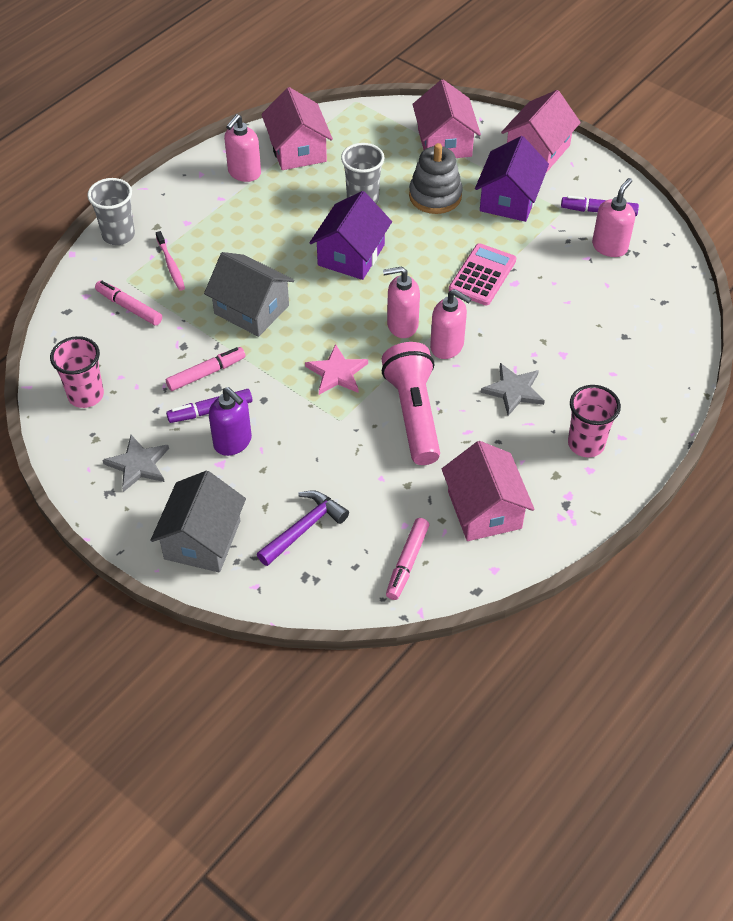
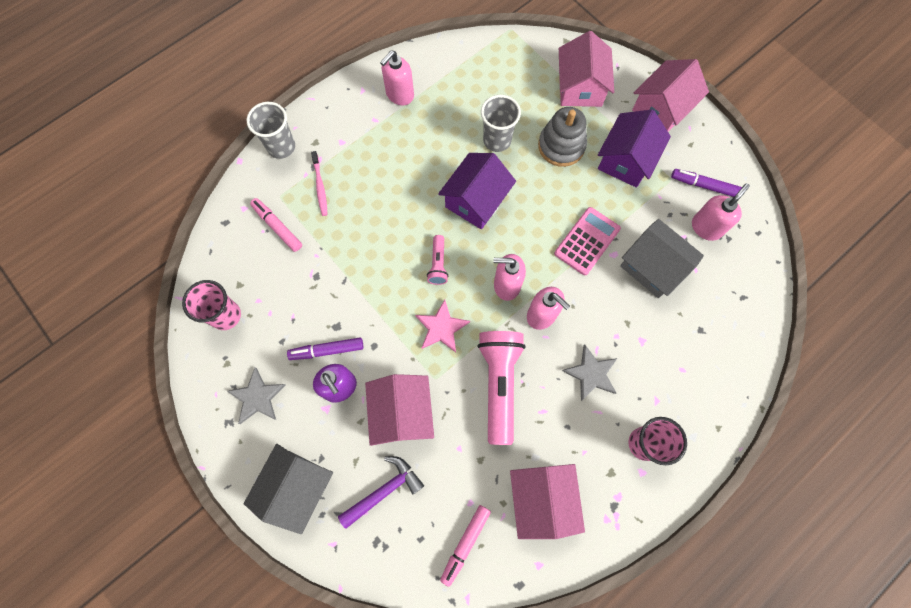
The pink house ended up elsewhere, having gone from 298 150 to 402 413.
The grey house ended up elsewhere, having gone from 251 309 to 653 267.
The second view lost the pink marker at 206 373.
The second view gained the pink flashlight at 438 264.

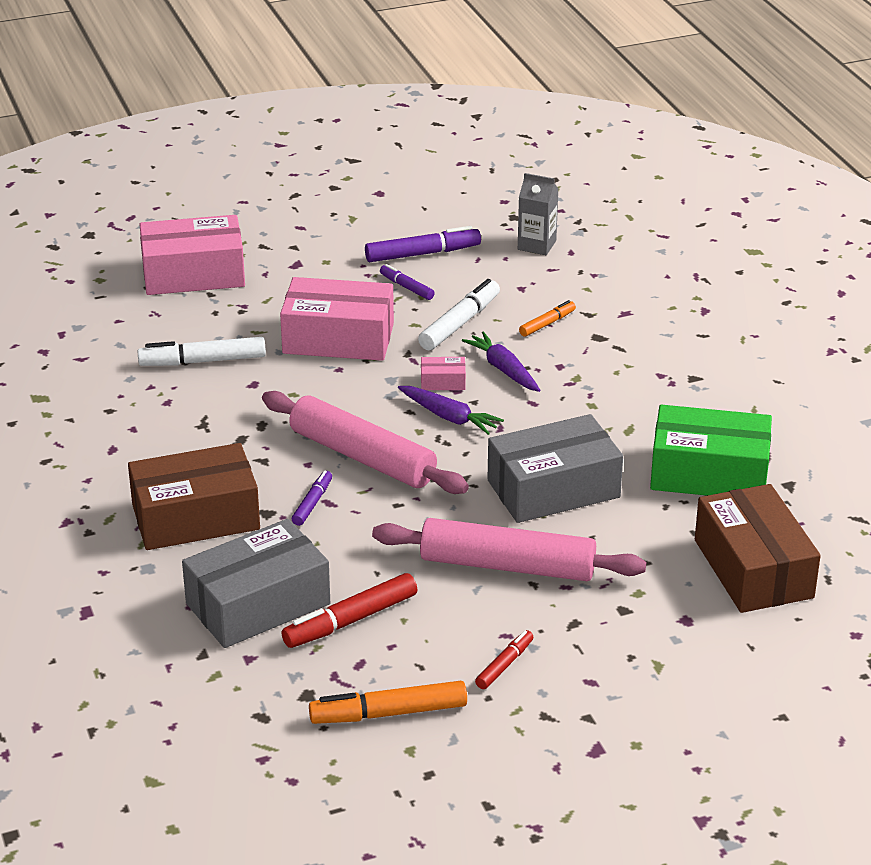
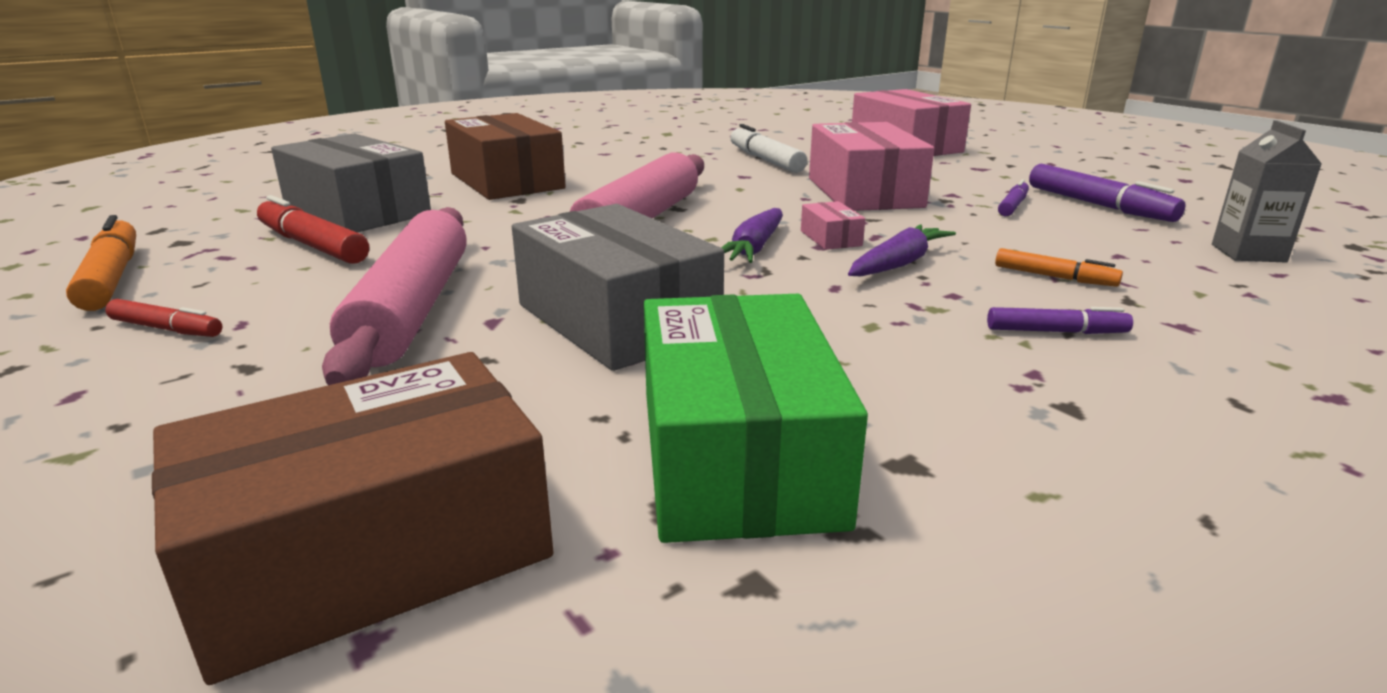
The second view lost the white marker at 459 323.
The purple marker ended up elsewhere, having gone from 312 503 to 1055 331.

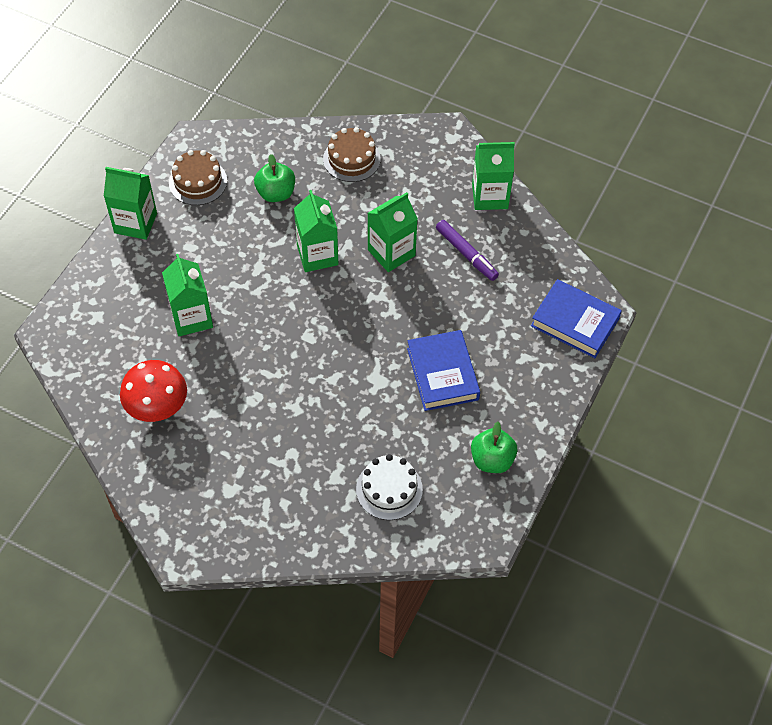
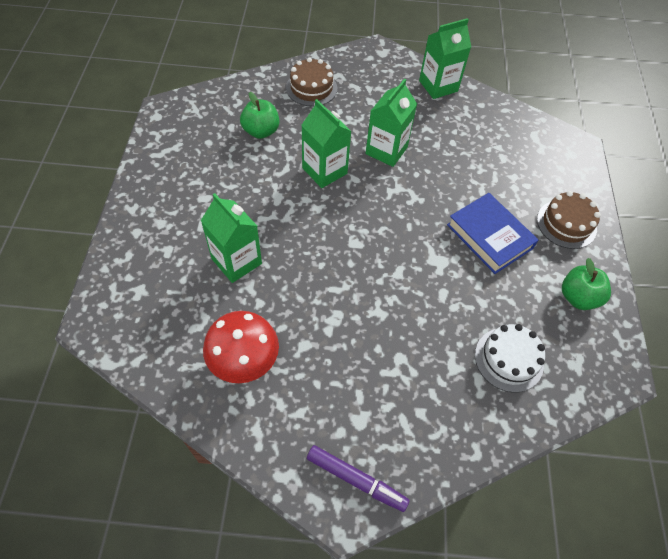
The brown cake ended up elsewhere, having gone from 198 182 to 566 224.
The second view lost the green carton at 135 223.
The purple marker ended up elsewhere, having gone from 466 254 to 356 479.
The second view lost the blue book at 575 322.

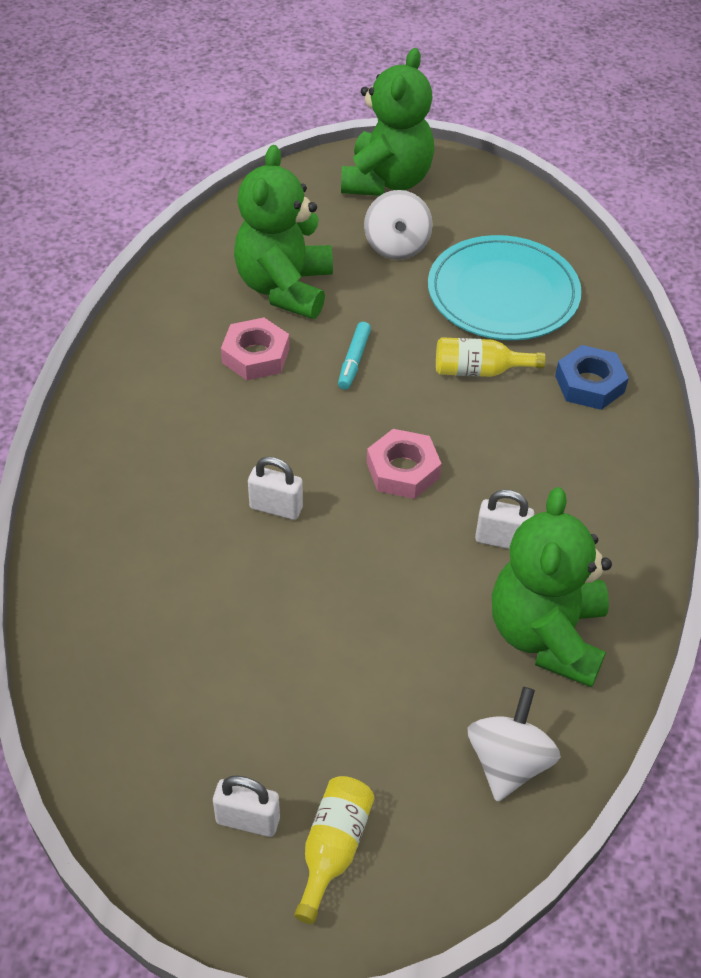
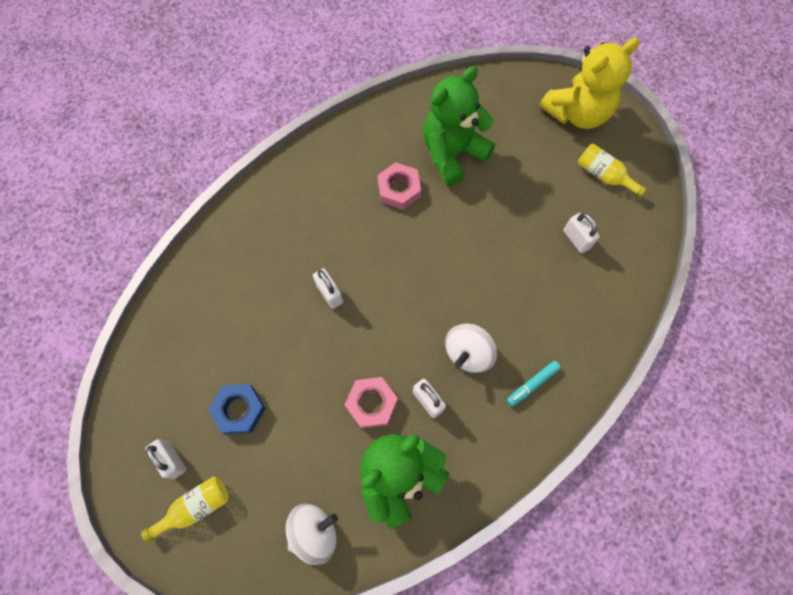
What was the green teddy bear at 386 181 turned into the yellow teddy bear at 577 113.
The white spinning top ended up elsewhere, having gone from 396 246 to 468 353.
Where the turquoise plate stood at 503 293, the white padlock came to stand at 576 239.
The turquoise marker ended up elsewhere, having gone from 354 361 to 532 384.
The yellow bottle ended up elsewhere, having gone from 479 370 to 604 175.
The blue nut ended up elsewhere, having gone from 589 384 to 239 410.
The pink nut ended up elsewhere, having gone from 403 470 to 371 403.

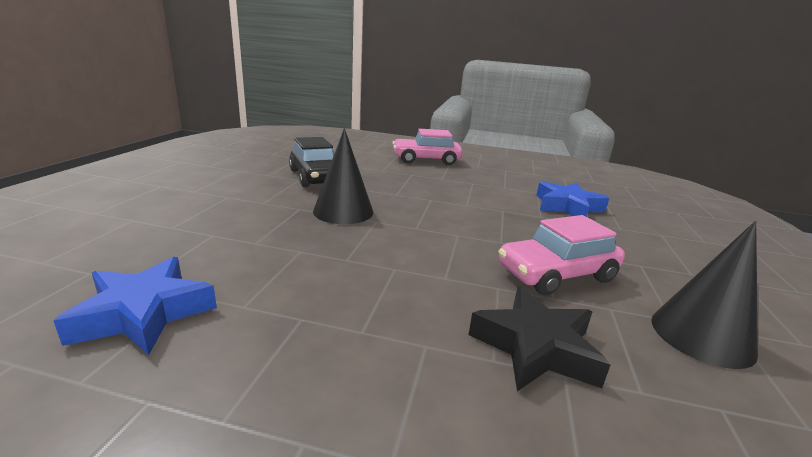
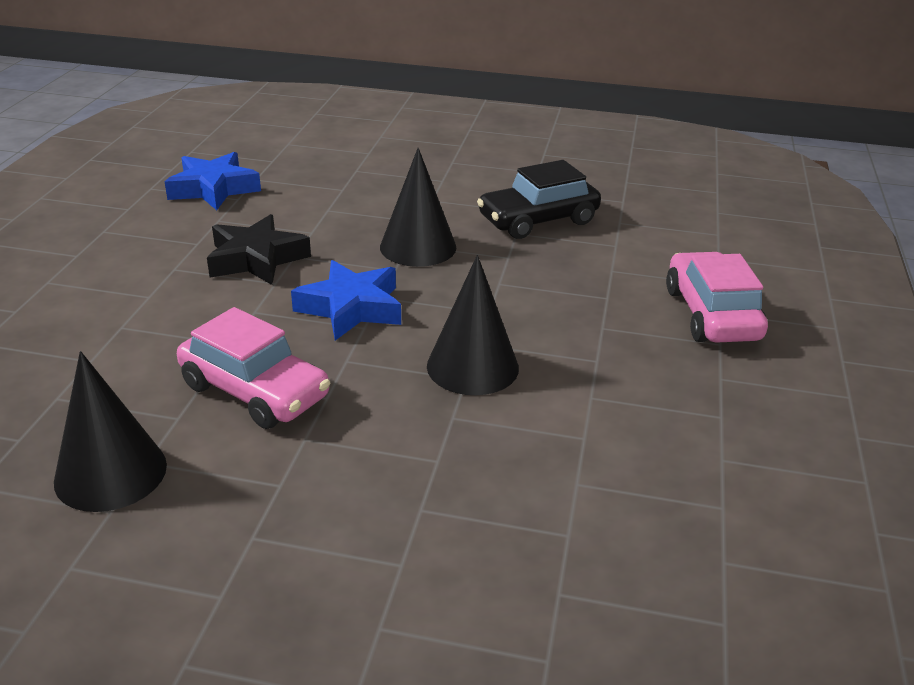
The blue star ended up elsewhere, having gone from 567 207 to 351 308.
The pink car at 556 274 ended up facing another way, 150 degrees clockwise from before.
The black star ended up elsewhere, having gone from 536 347 to 256 259.
The second view gained the black cone at 472 366.

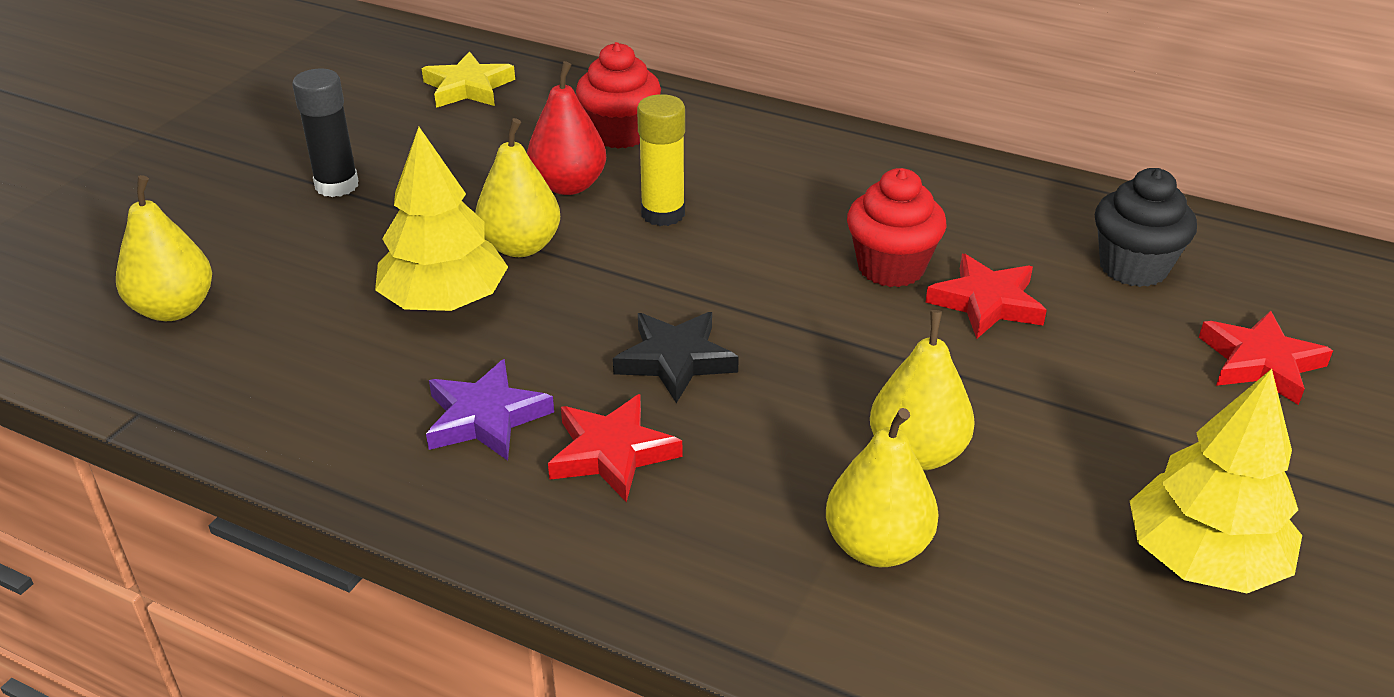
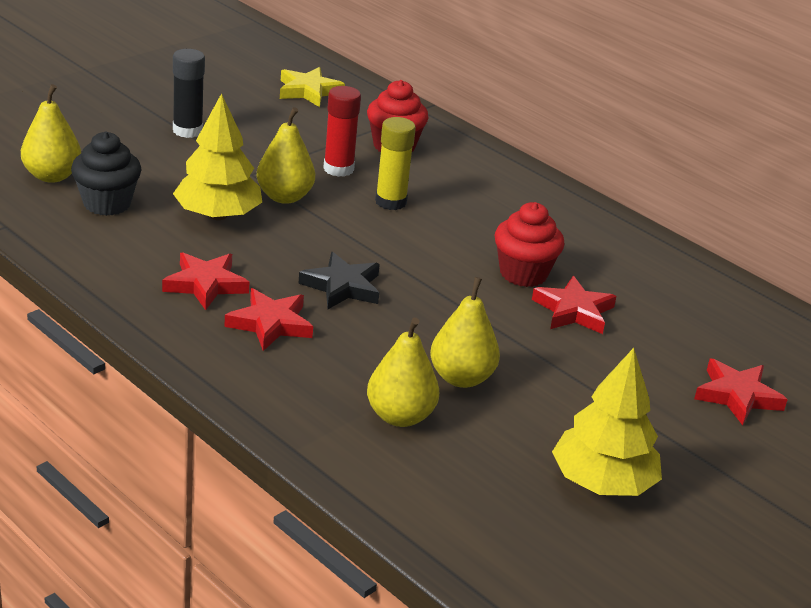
Where the red pear stood at 568 185, the red glue stick came to stand at 338 169.
The black cupcake ended up elsewhere, having gone from 1133 267 to 107 203.
What was the purple star at 485 418 turned into the red star at 205 284.

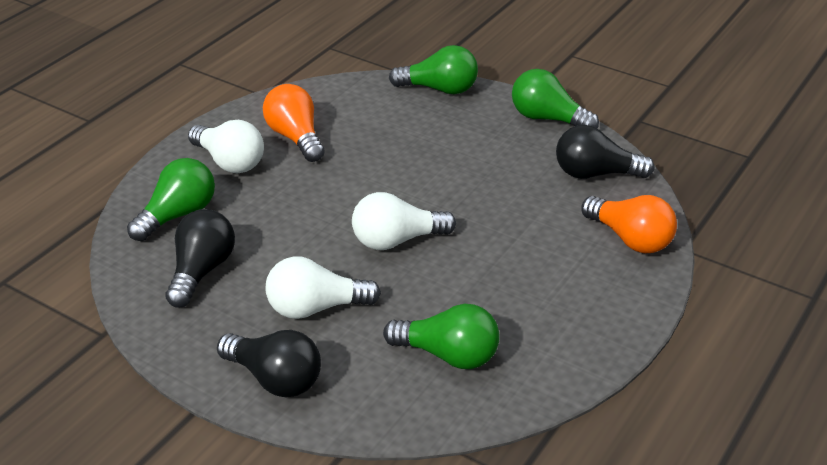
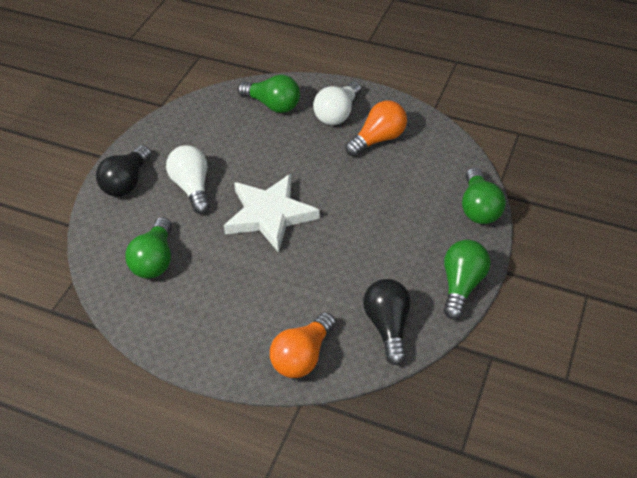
Where the white light bulb stood at 396 240, the white star came to stand at 269 215.
The second view lost the black light bulb at 201 271.

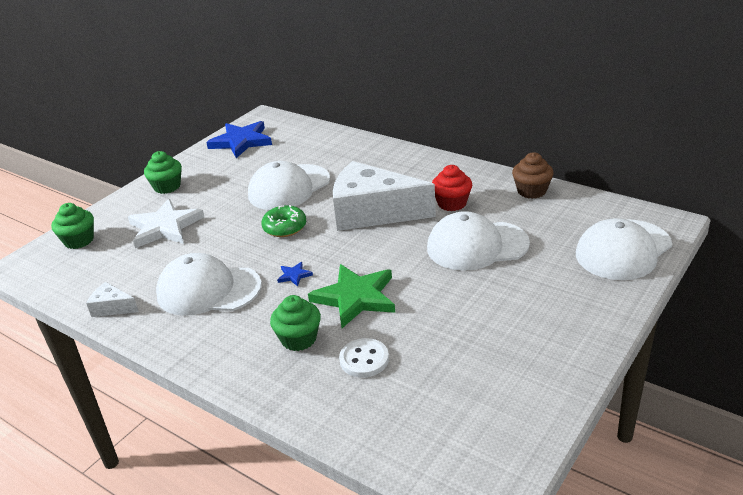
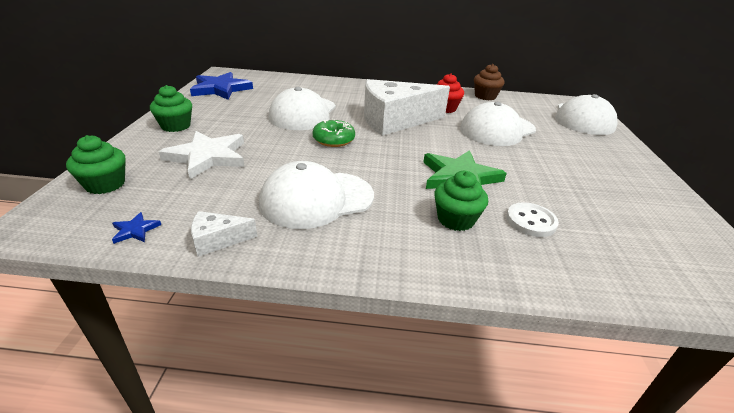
The blue star ended up elsewhere, having gone from 294 275 to 135 230.

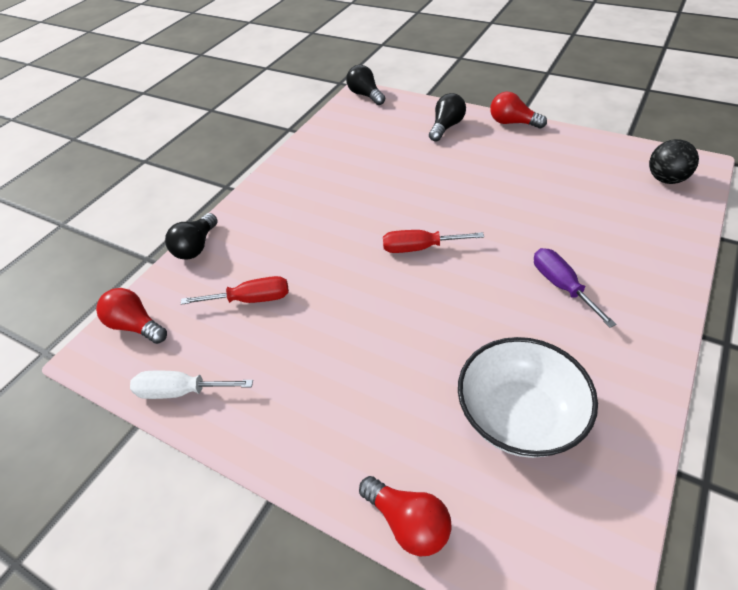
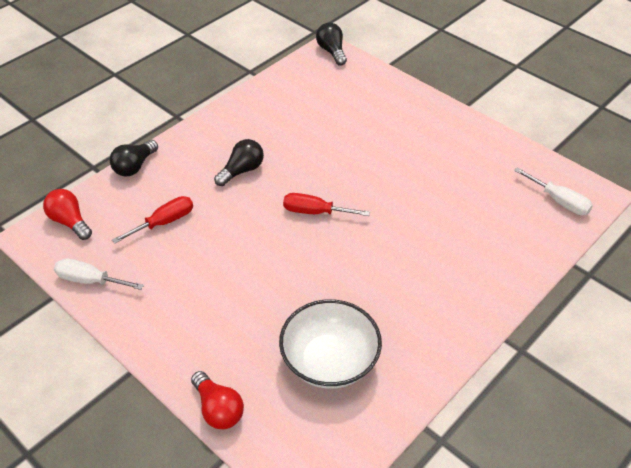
The second view lost the red light bulb at 512 123.
The black light bulb ended up elsewhere, having gone from 446 127 to 242 170.
Where the black ball stood at 666 179, the white screwdriver came to stand at 559 201.
The second view lost the purple screwdriver at 561 286.
The red screwdriver at 251 299 ended up facing another way, 45 degrees counterclockwise from before.

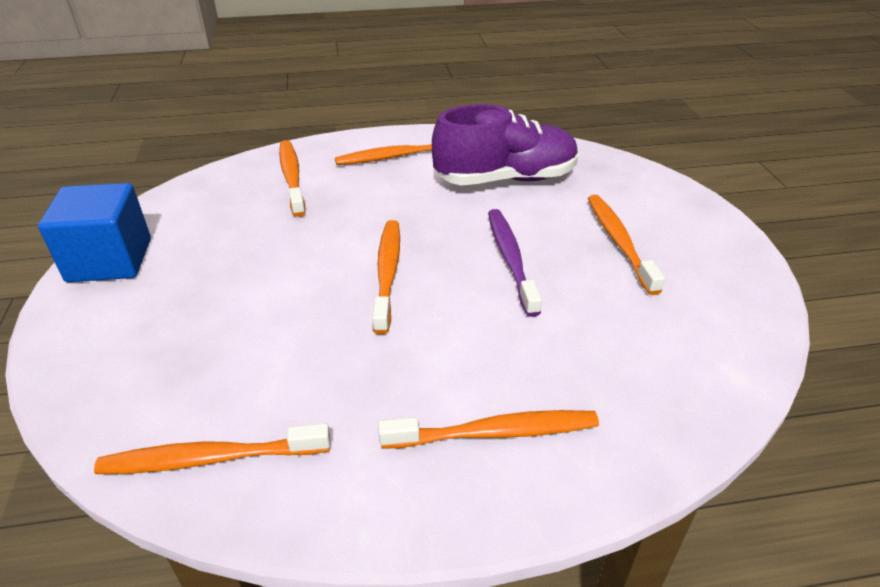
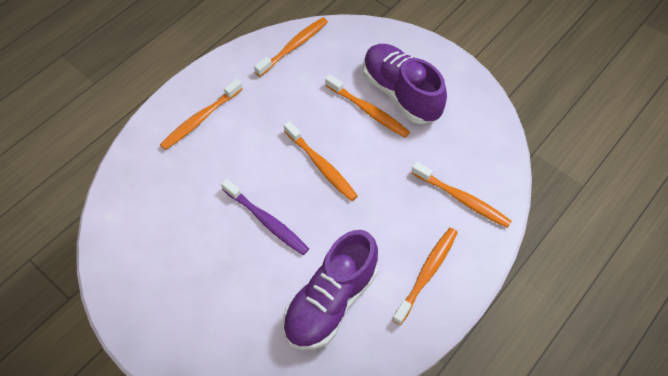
The second view lost the blue cube at 110 260.
The orange toothbrush ended up elsewhere, having gone from 619 242 to 368 111.
The second view gained the purple shoe at 401 93.

